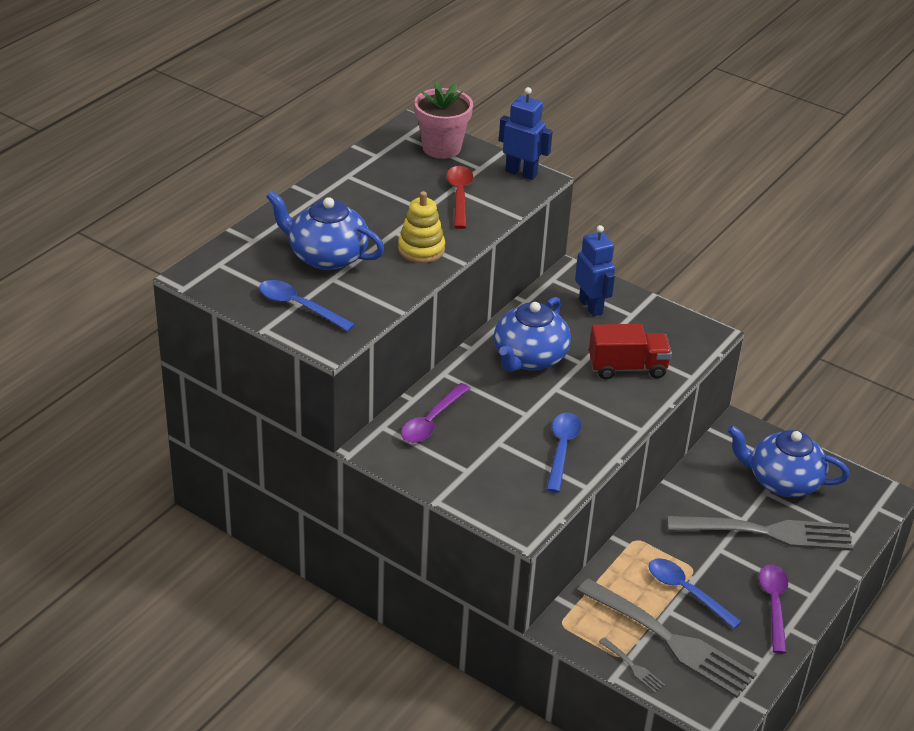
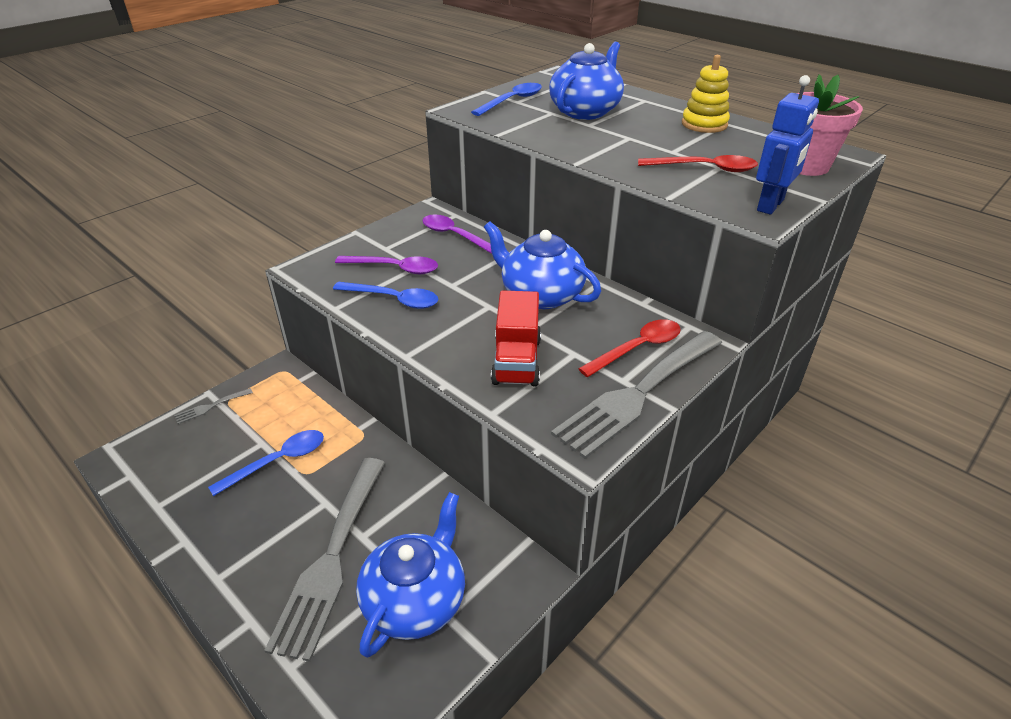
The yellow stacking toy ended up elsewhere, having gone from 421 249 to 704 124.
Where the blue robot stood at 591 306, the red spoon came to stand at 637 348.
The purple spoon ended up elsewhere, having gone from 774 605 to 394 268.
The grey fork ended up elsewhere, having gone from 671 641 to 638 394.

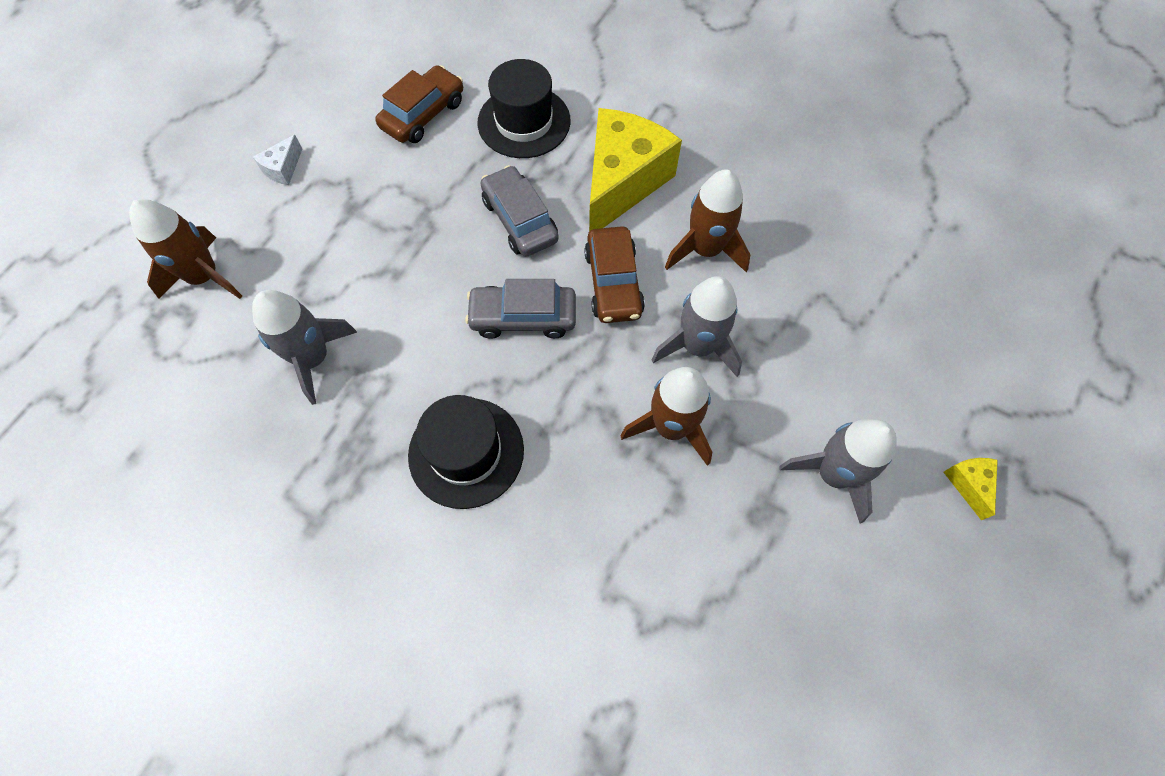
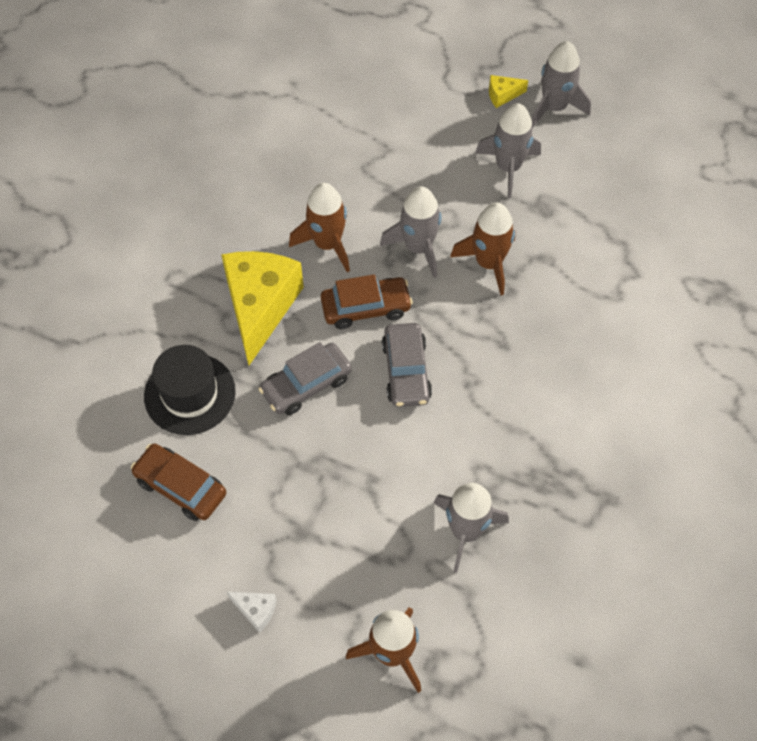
The yellow cheese at 622 182 ended up facing another way, 75 degrees clockwise from before.
The second view lost the black hat at 466 452.
The second view gained the grey rocket at 554 107.

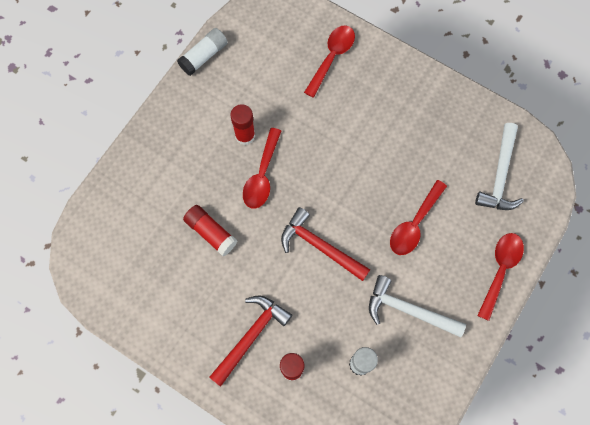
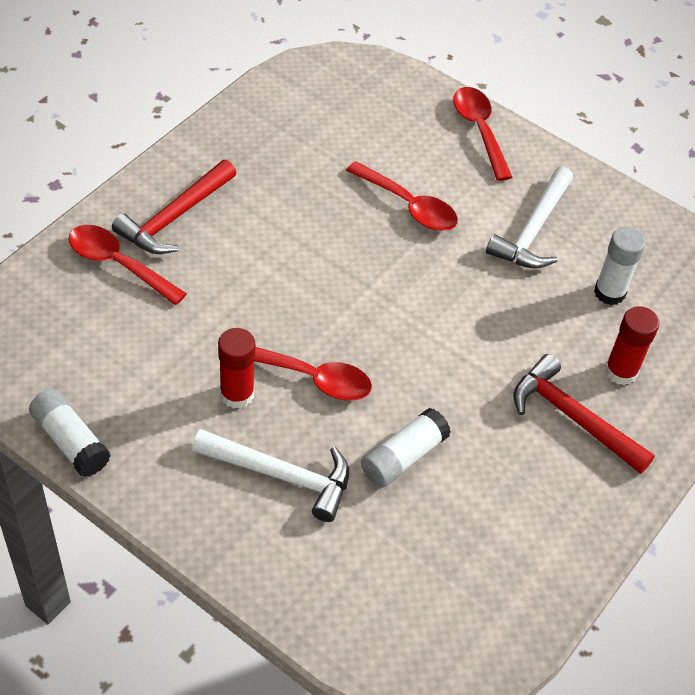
The white hammer ended up elsewhere, having gone from 500 175 to 281 475.
What was the red glue stick at 211 232 turned into the white glue stick at 403 457.
The red hammer ended up elsewhere, having gone from 320 246 to 175 217.
The red spoon at 500 270 ended up facing another way, 45 degrees clockwise from before.

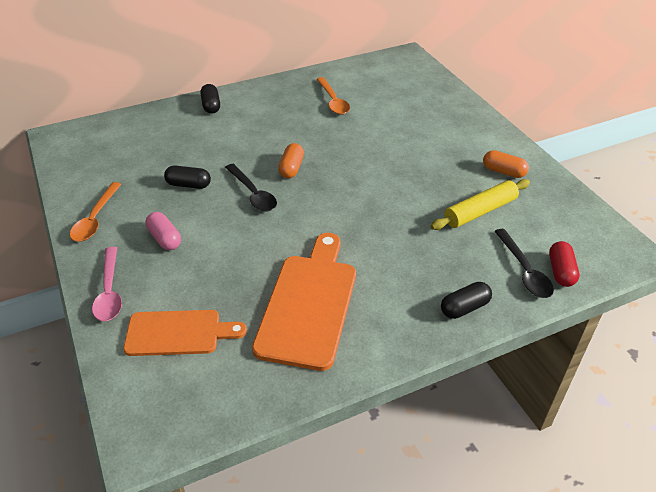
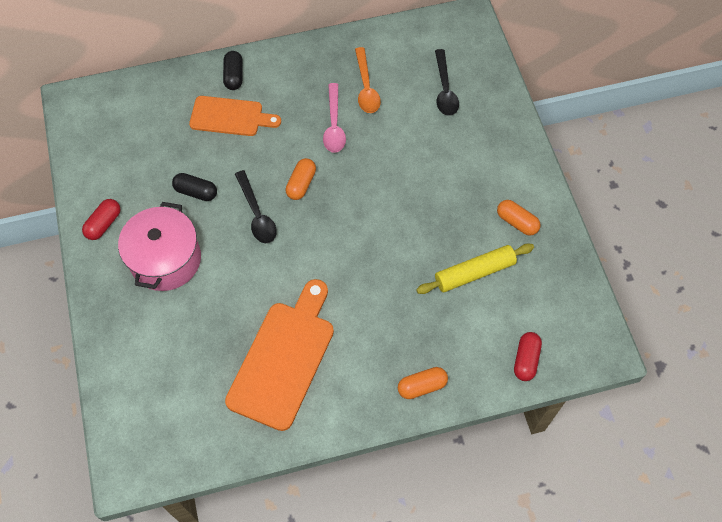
Where the orange spoon stood at 95 219, the red capsule came to stand at 104 224.
Where the pink capsule stood at 165 238, the pink pot came to stand at 165 259.
The black spoon ended up elsewhere, having gone from 524 271 to 444 89.
The pink spoon ended up elsewhere, having gone from 109 291 to 334 125.
What was the black capsule at 464 308 turned into the orange capsule at 422 386.
The orange cutting board ended up elsewhere, having gone from 178 333 to 230 117.

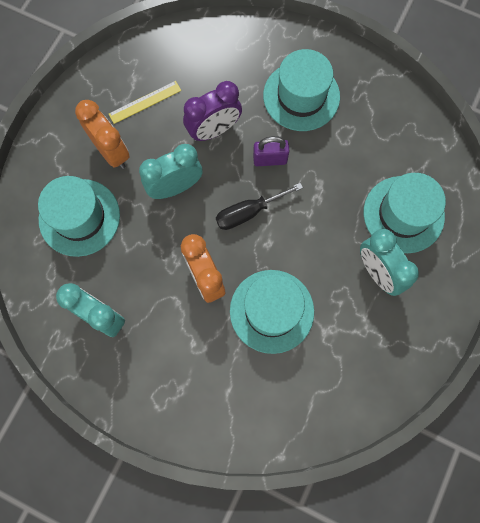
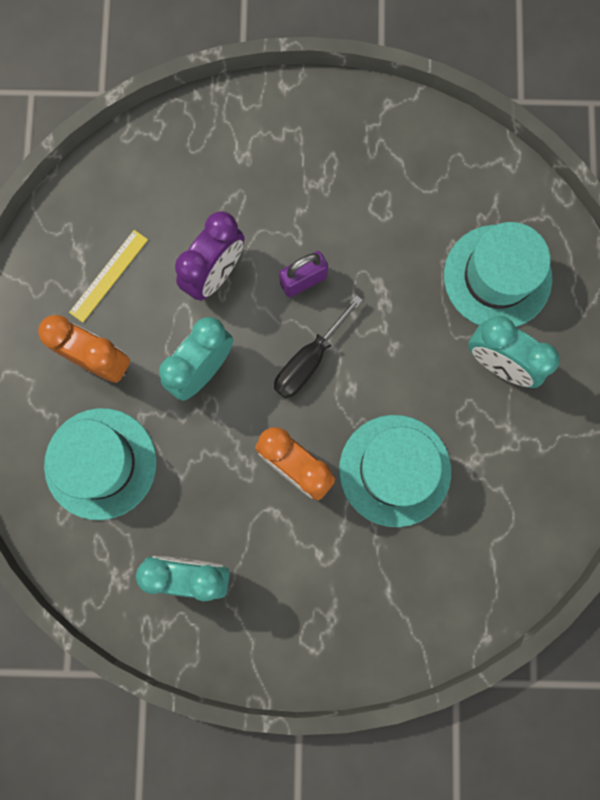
The second view lost the turquoise hat at 301 96.

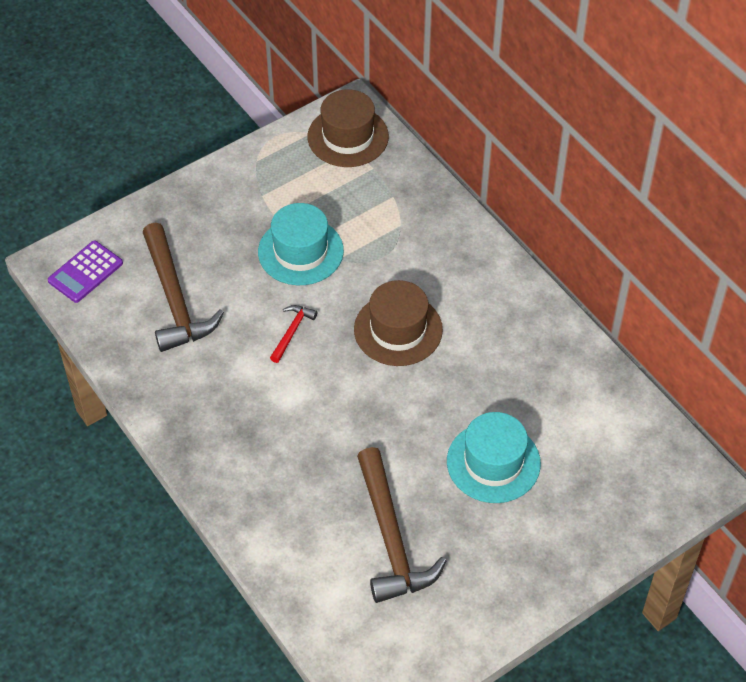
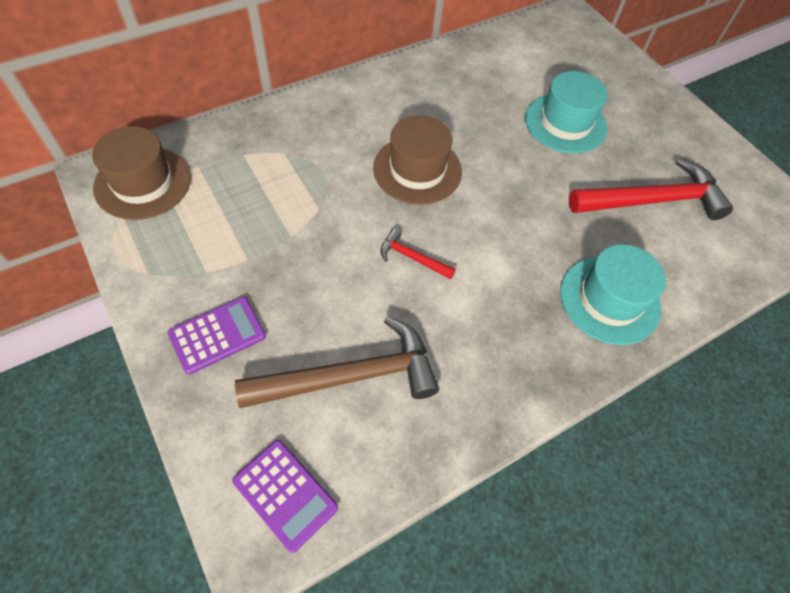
The turquoise hat ended up elsewhere, having gone from 300 251 to 609 299.
What was the brown hammer at 390 538 turned into the red hammer at 653 201.
The second view gained the purple calculator at 217 335.

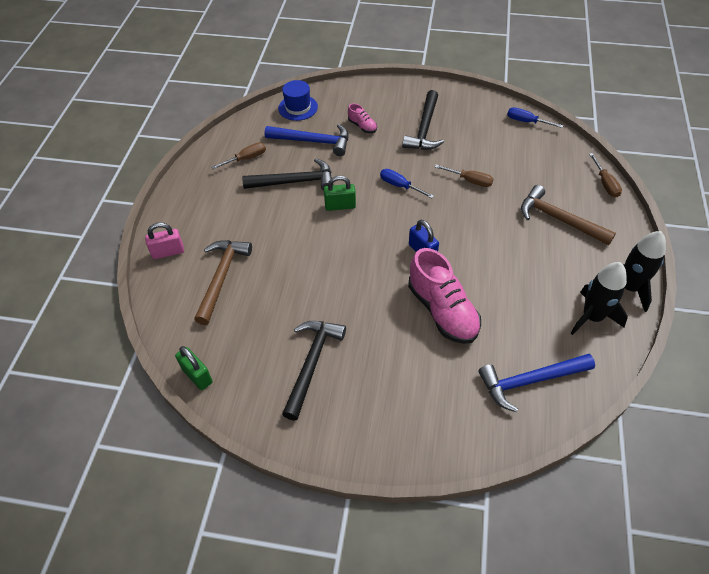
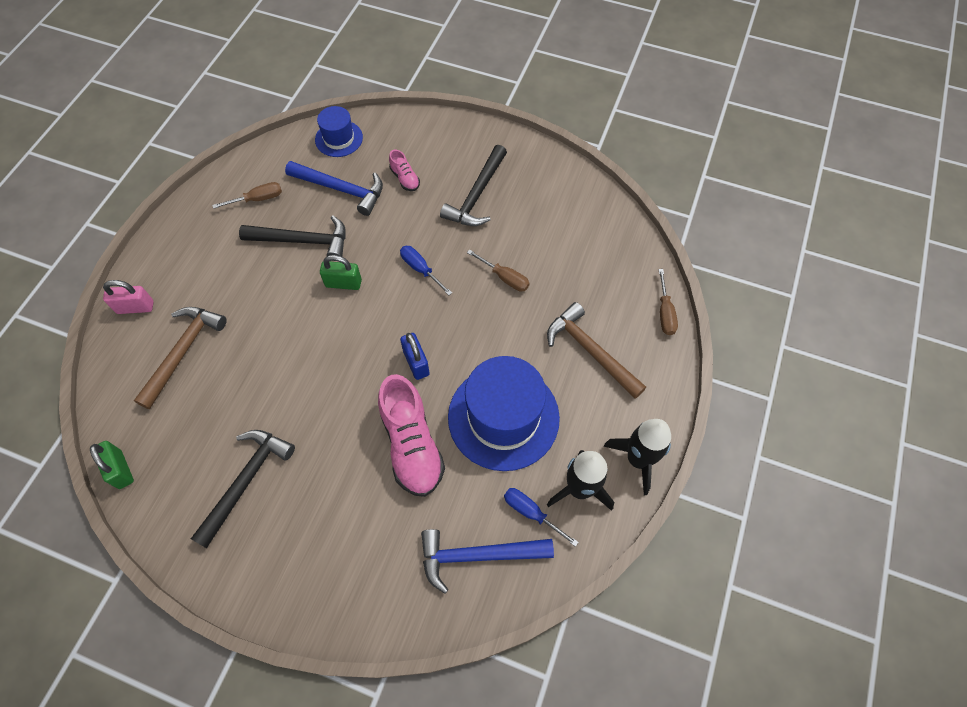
The blue screwdriver ended up elsewhere, having gone from 526 121 to 530 512.
The second view gained the blue hat at 503 417.

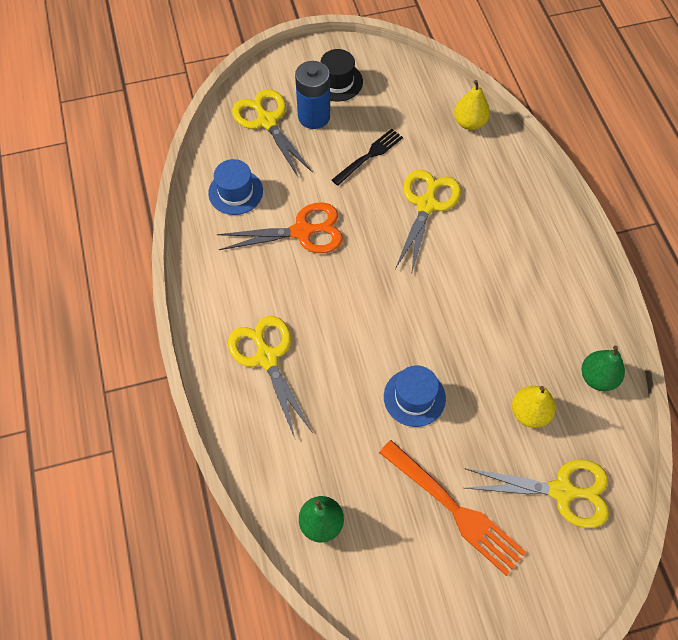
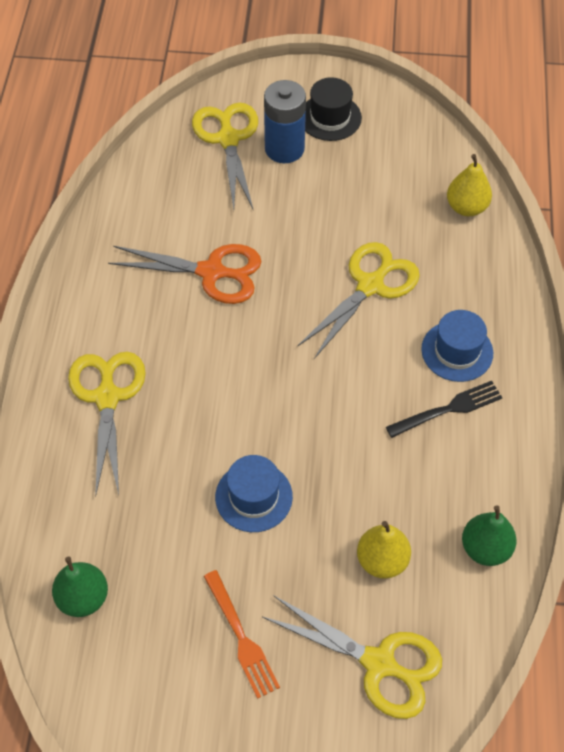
The black fork ended up elsewhere, having gone from 369 156 to 448 409.
The blue hat ended up elsewhere, having gone from 235 192 to 457 351.
The size of the orange fork at 454 509 changed by a factor of 0.64.

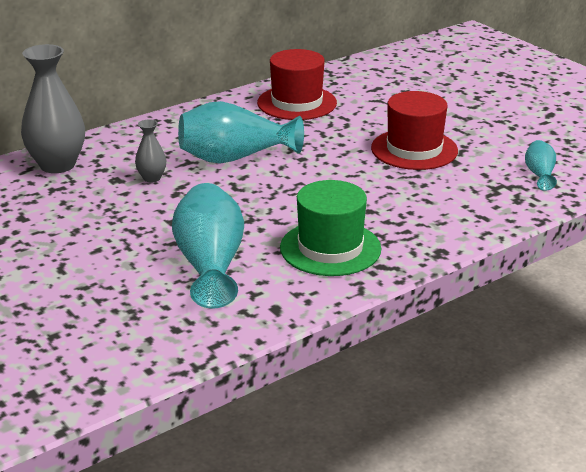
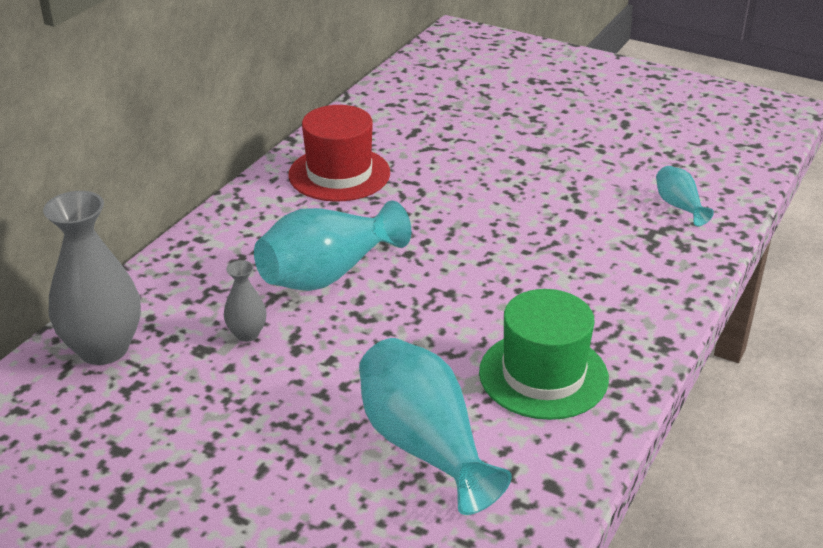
The second view lost the red hat at 414 149.

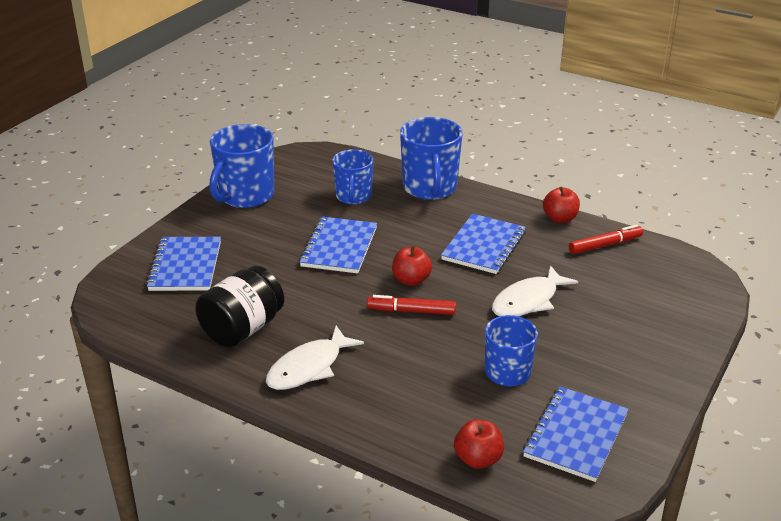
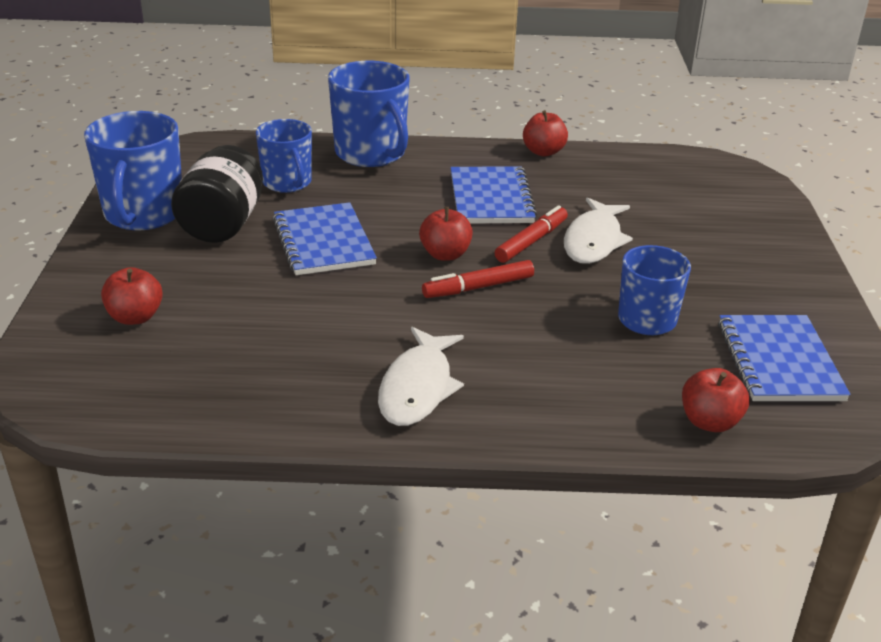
The red marker ended up elsewhere, having gone from 605 245 to 531 241.
Where the blue notebook stood at 185 266, the red apple came to stand at 135 317.
The black jar ended up elsewhere, having gone from 242 329 to 223 224.

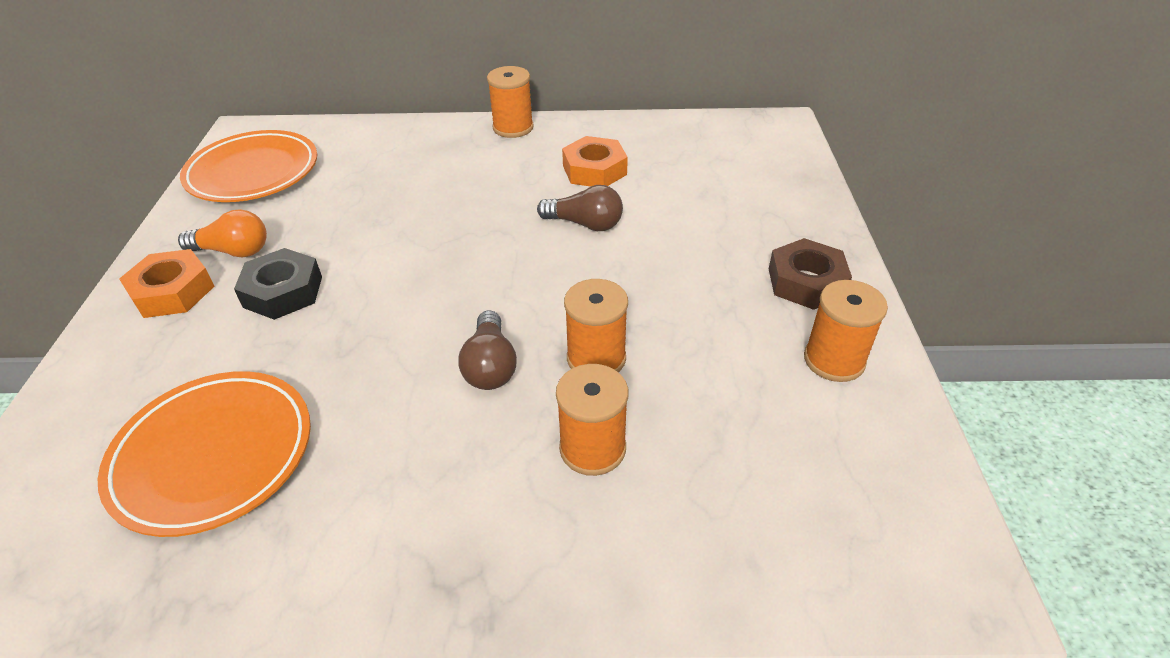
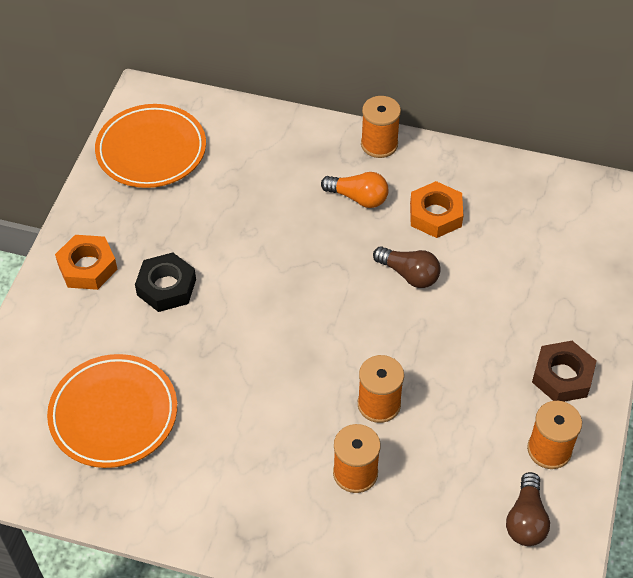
The orange light bulb ended up elsewhere, having gone from 233 251 to 358 198.
The brown light bulb ended up elsewhere, having gone from 490 366 to 526 520.

